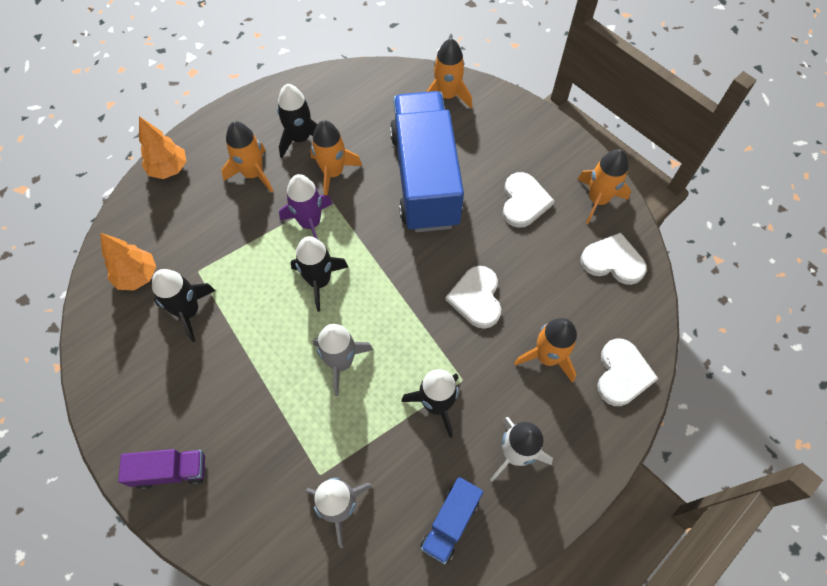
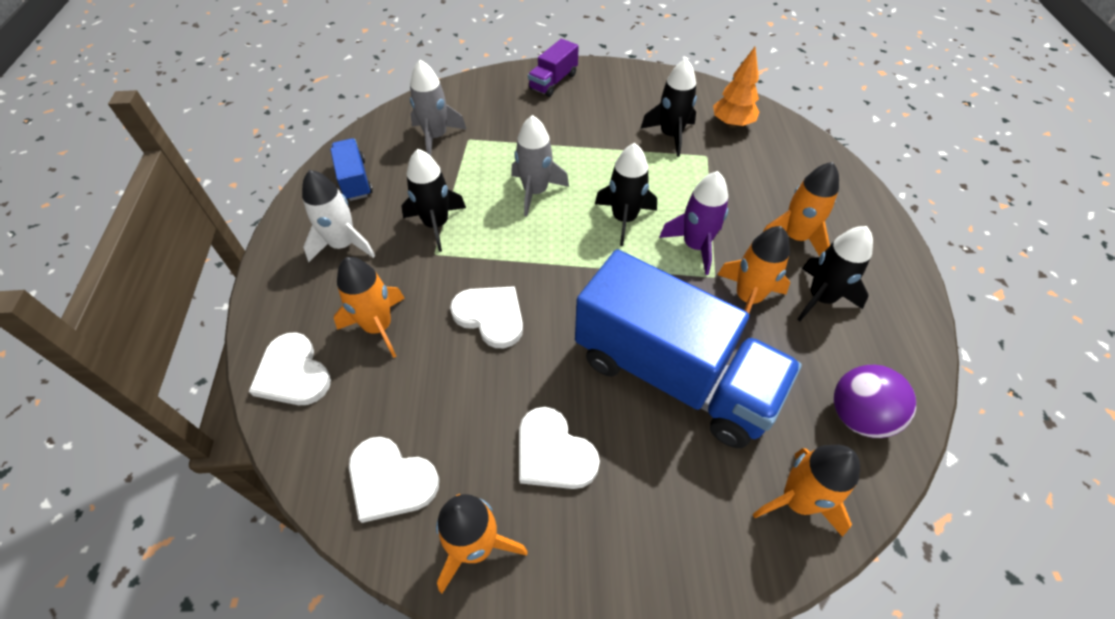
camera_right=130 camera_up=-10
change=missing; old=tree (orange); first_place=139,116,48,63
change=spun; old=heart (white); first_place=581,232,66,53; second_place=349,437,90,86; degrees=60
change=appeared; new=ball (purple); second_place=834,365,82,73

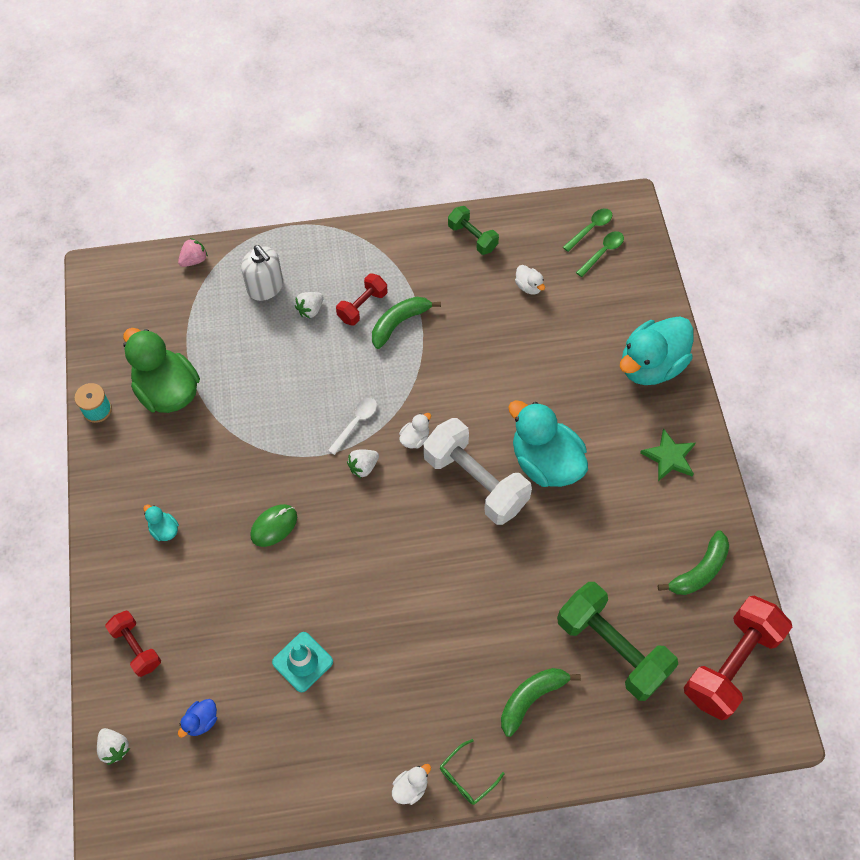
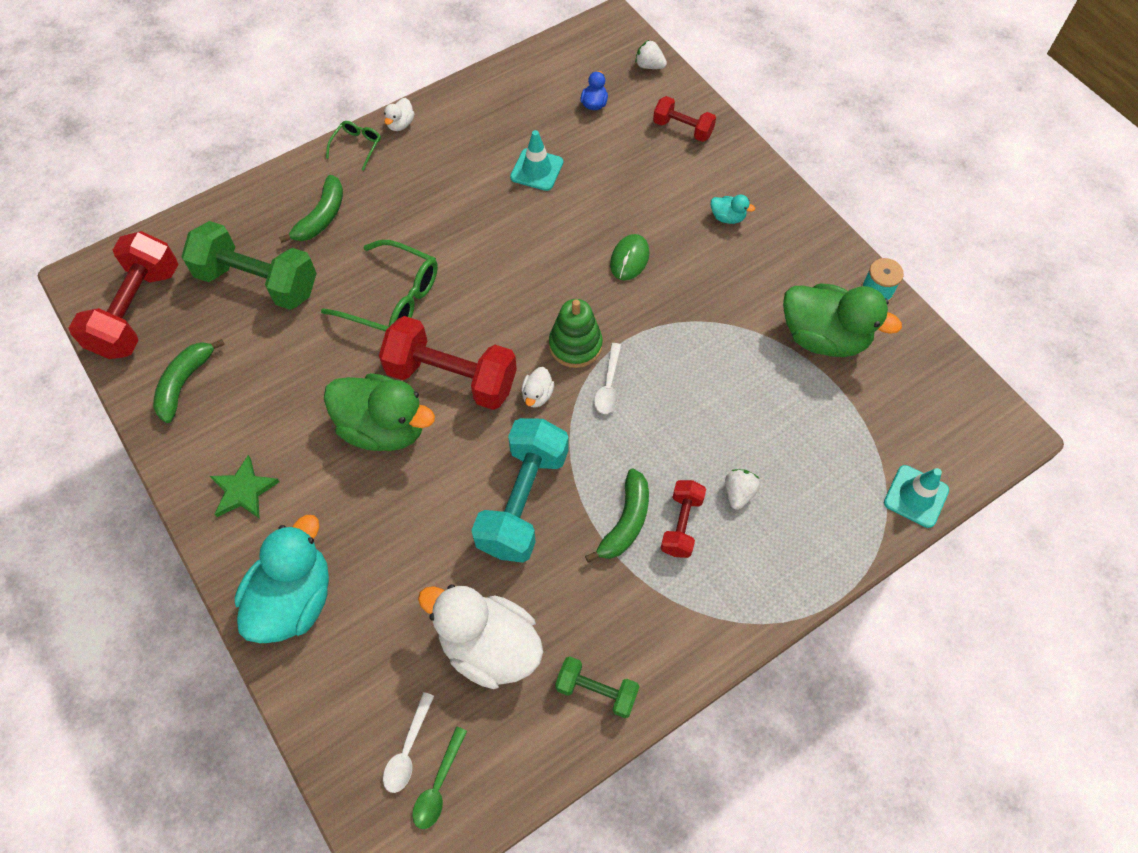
camera_right=155 camera_up=0
change=exchanged; old=strawberry (pink); new=traffic cone (turquoise); first_place=178,238,30,29; second_place=884,465,65,63
change=missing; old=soap dispenser (white); first_place=241,245,42,56
change=exchanged; old=strawberry (white); new=stacking toy (green); first_place=347,450,32,28; second_place=549,299,54,69
change=colour; old=dumbbell (white); new=dumbbell (red); first_place=423,418,109,107; second_place=379,316,138,94
change=colour; old=duck (turquoise); new=duck (green); first_place=508,400,80,87; second_place=324,373,111,78
change=size; old=duck (white); first_place=515,265,30,30; second_place=418,585,125,104; factor=2.37
change=colour; old=spoon (green); new=spoon (white); first_place=576,231,48,46; second_place=383,692,51,101
change=appeared; new=glasses (green); second_place=321,240,117,91
change=appeared; new=dumbbell (turquoise); second_place=471,418,98,145

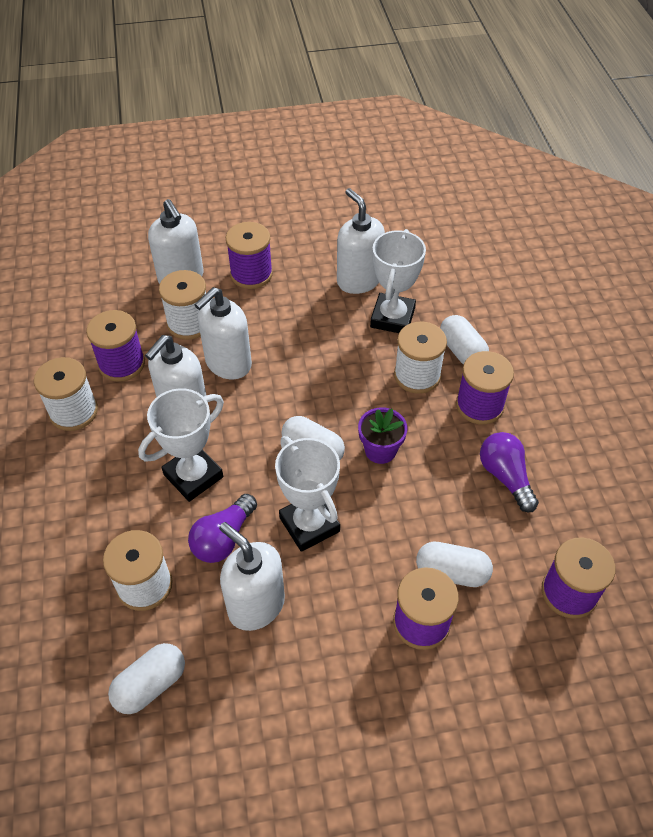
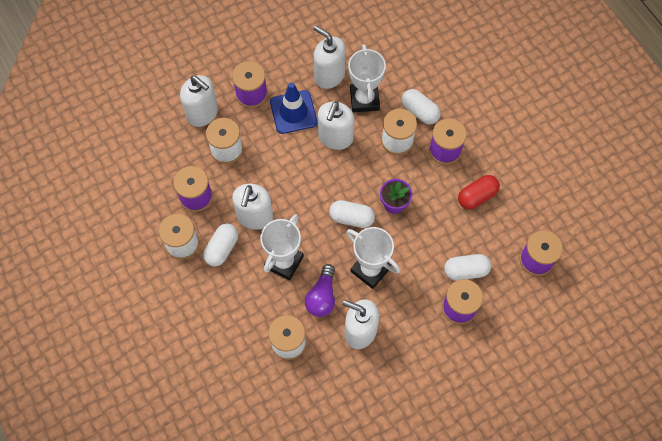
camera_right=-20 camera_up=15
change=relocated; old=capsule (white); first_place=108,643,77,71; second_place=203,223,35,44
change=relocated; old=soap dispenser (white); first_place=194,287,58,92; second_place=318,101,36,49
change=exchanged; old=light bulb (purple); new=capsule (red); first_place=480,432,59,80; second_place=458,175,42,34
change=appeared; new=traffic cone (blue); second_place=270,82,47,52

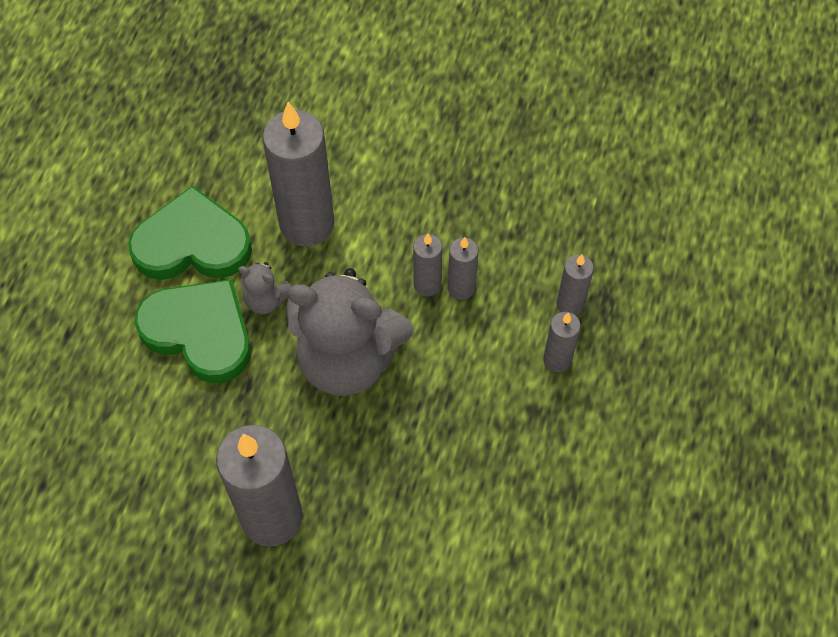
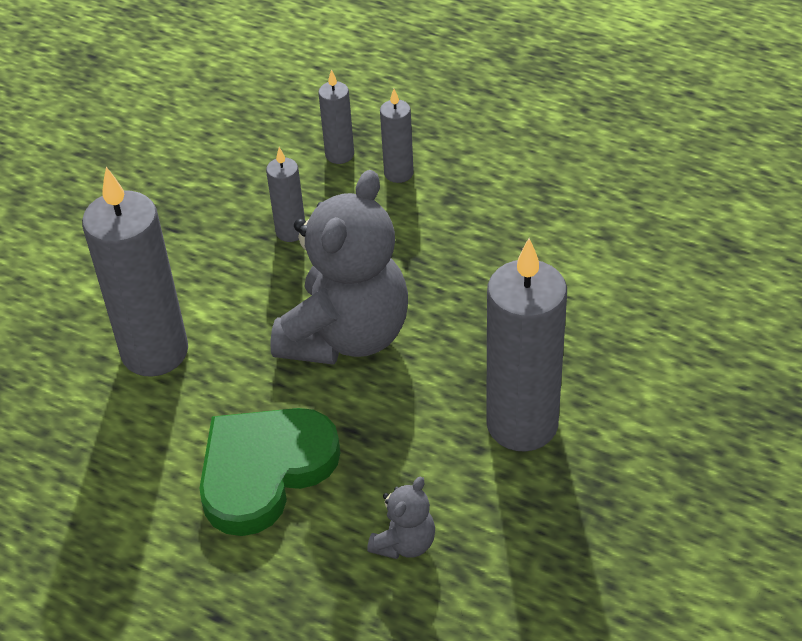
camera_right=-75 camera_up=-15
change=missing; old=heart (green); first_place=128,186,124,94
change=relocated; old=teddy bear (grey); first_place=238,262,54,52; second_place=367,477,68,82
change=missing; old=candle (grey); first_place=413,234,29,62

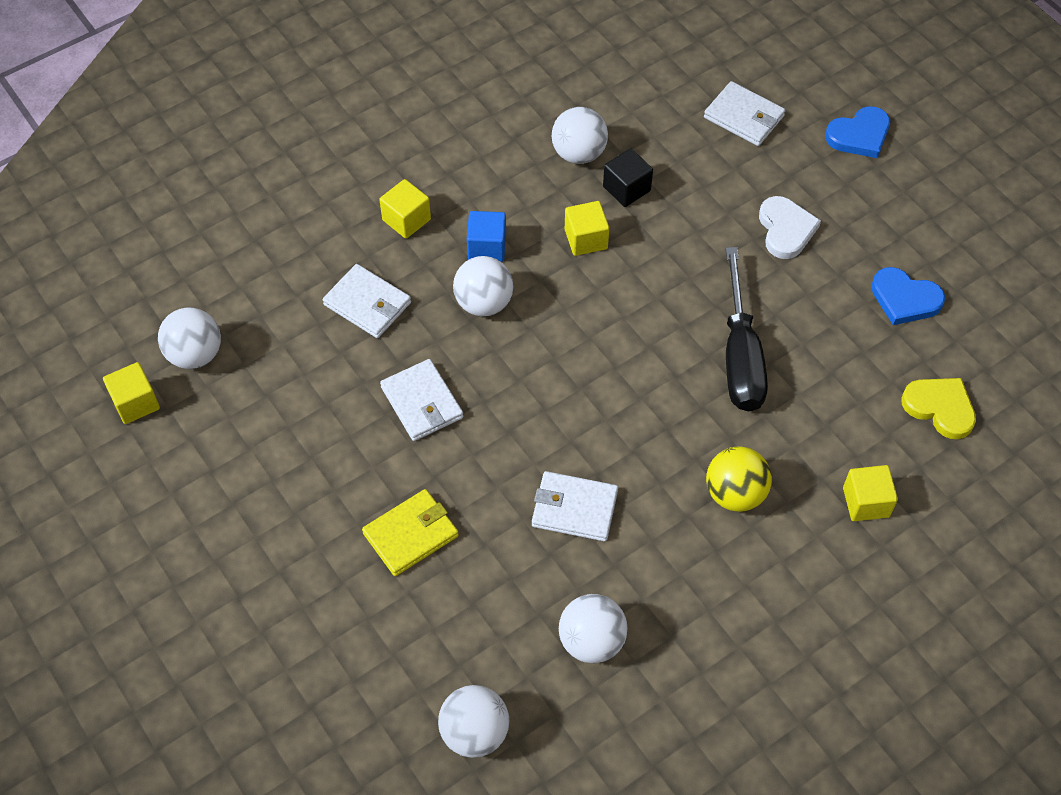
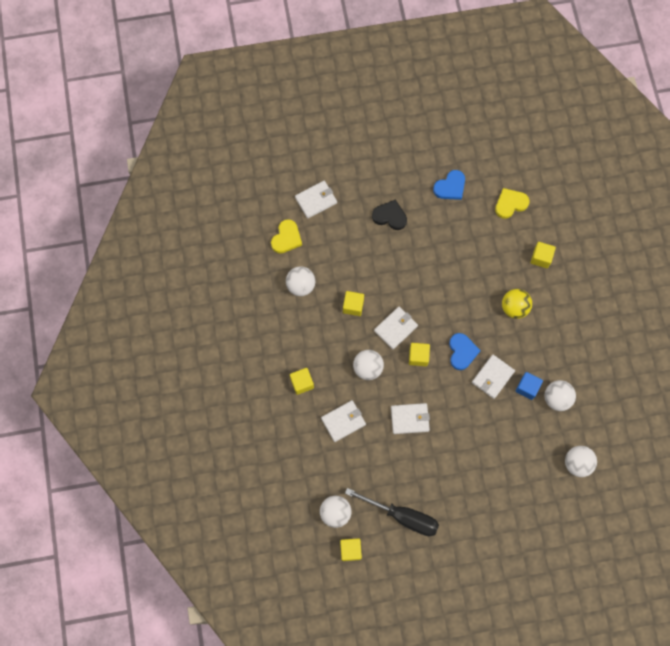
camera_right=-65 camera_up=15
change=missing; old=wallet (yellow); first_place=362,489,97,87
change=relocated; old=cube (blue); first_place=467,211,39,51; second_place=516,372,27,28
change=missing; old=cube (black); first_place=603,148,50,59
change=relocated; old=screwdriver (black); first_place=726,247,42,164; second_place=345,488,94,48
change=colour; old=heart (white); new=heart (black); first_place=759,196,62,63; second_place=372,199,35,31
change=relocated; old=heart (blue); first_place=825,106,65,52; second_place=449,333,32,37
change=appeared; new=heart (yellow); second_place=271,219,31,34
change=appeared; new=wallet (white); second_place=374,307,44,42
change=appeared; new=cube (yellow); second_place=409,343,21,23

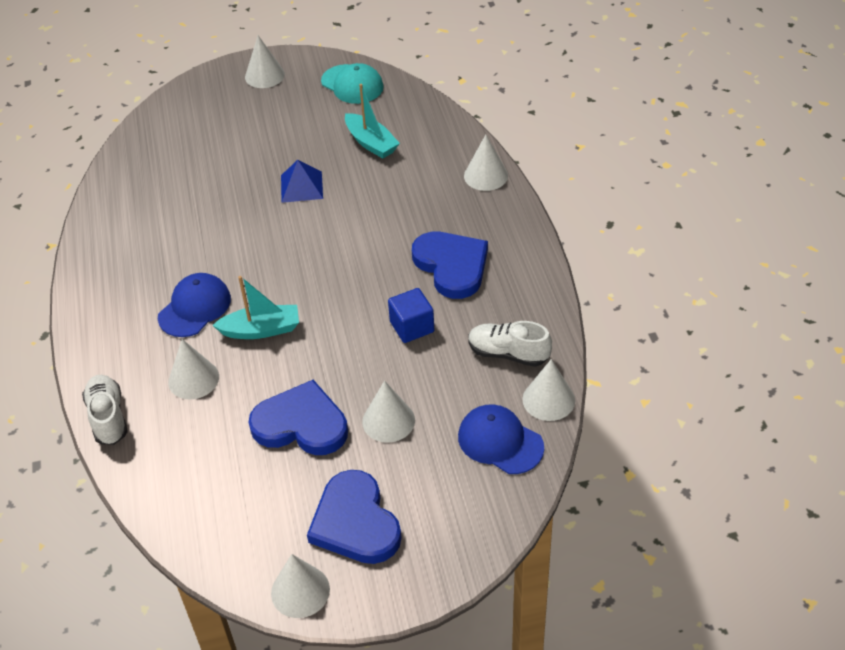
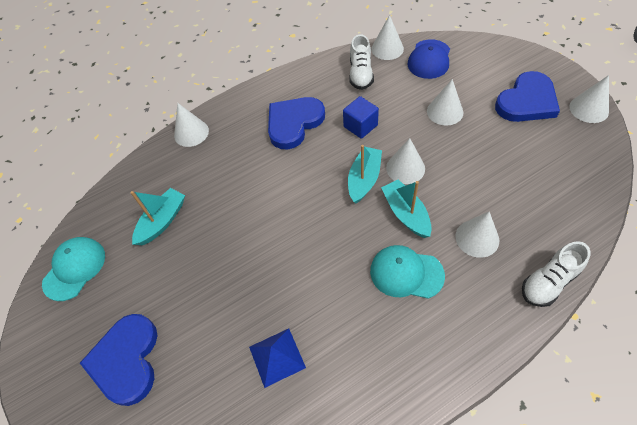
camera_right=-105 camera_up=10
change=colour; old=cap (blue); new=cap (turquoise); first_place=158,273,73,64; second_place=370,245,75,54
change=relocated; old=cone (white); first_place=245,35,40,53; second_place=386,138,39,46
change=relocated; old=heart (blue); first_place=249,380,99,75; second_place=80,314,77,92
change=relocated; old=pyramid (blue); first_place=281,160,42,43; second_place=249,329,57,59
change=appeared; new=boat (turquoise); second_place=348,145,34,59

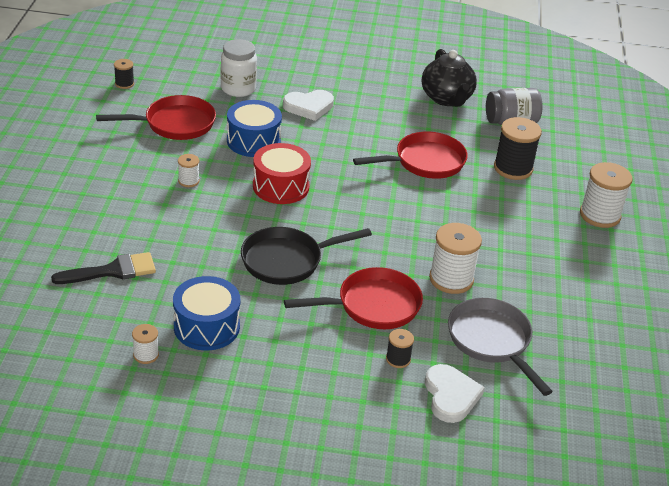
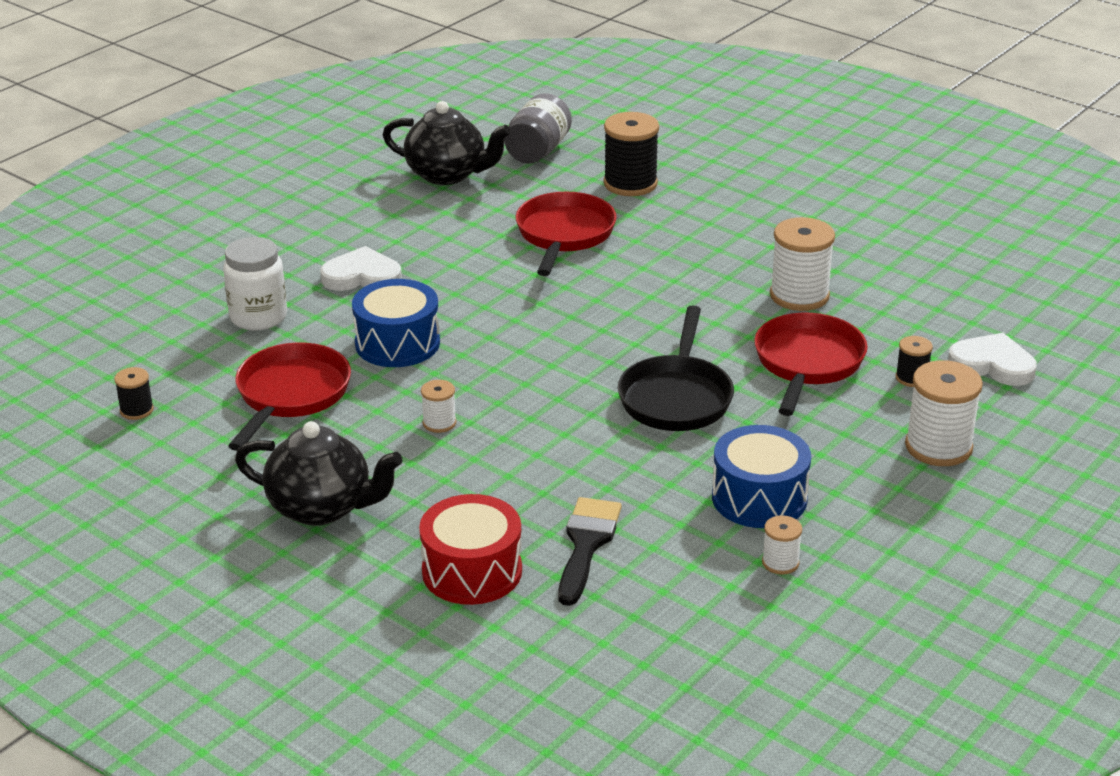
camera_right=-55 camera_up=-5
change=relocated; old=drum (red); first_place=253,143,58,61; second_place=419,494,103,111
change=spun; old=heart (white); first_place=283,90,51,31; second_place=320,246,82,45; degrees=-105
change=missing; old=pan (grey); first_place=448,298,105,98
change=relocated; old=spool (white); first_place=580,162,53,66; second_place=905,360,78,106
change=appeared; new=teapot (black); second_place=235,421,168,105

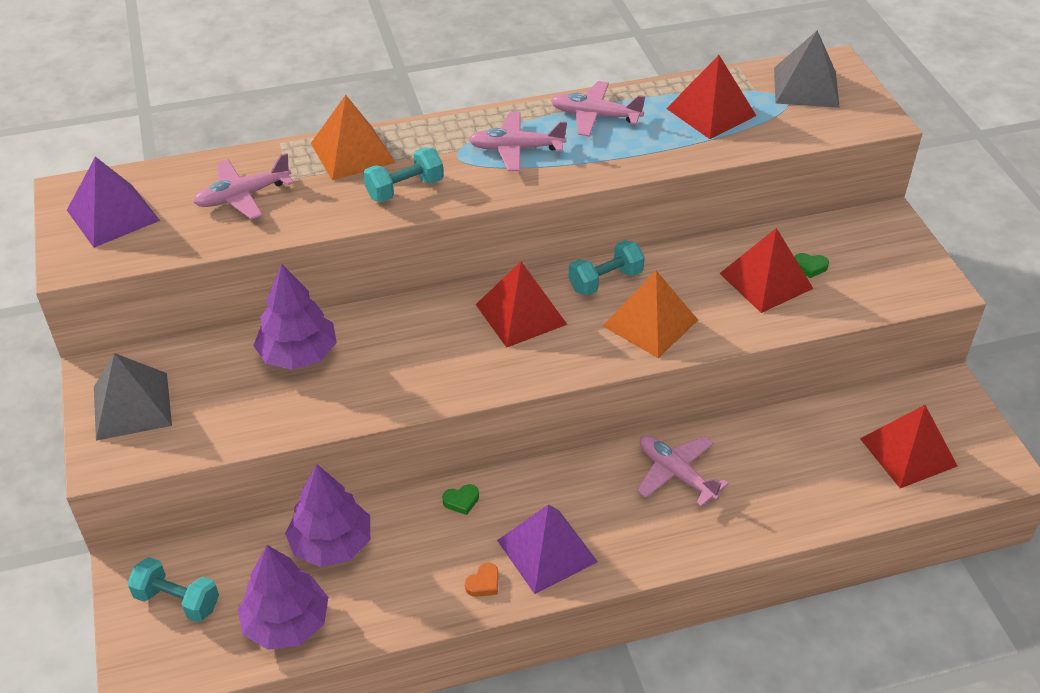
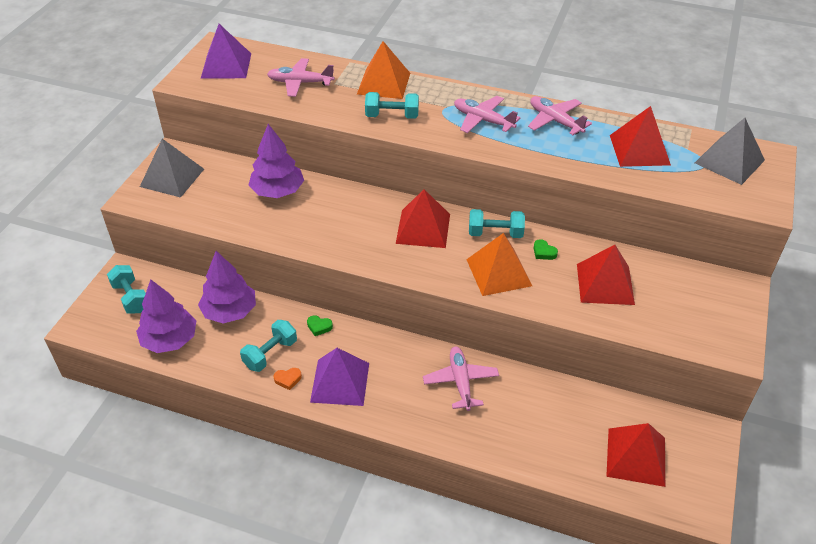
camera_right=35 camera_up=0
change=relocated; old=heart (green); first_place=795,253,34,25; second_place=533,239,25,21
change=appeared; new=dumbbell (turquoise); second_place=240,320,57,52

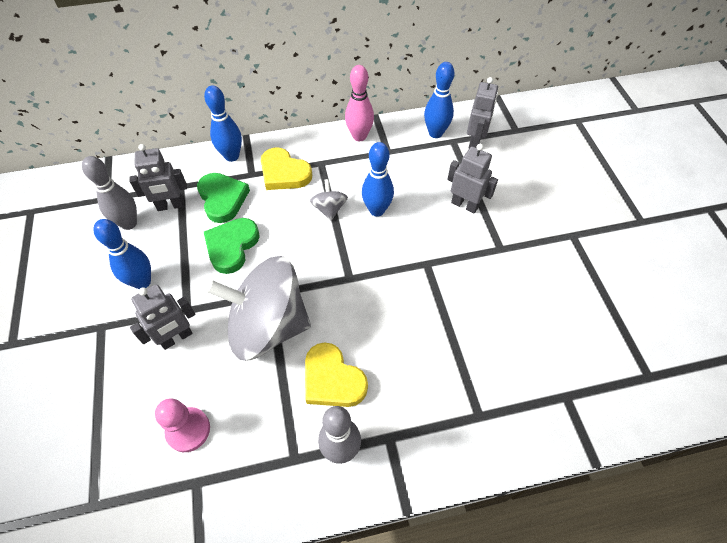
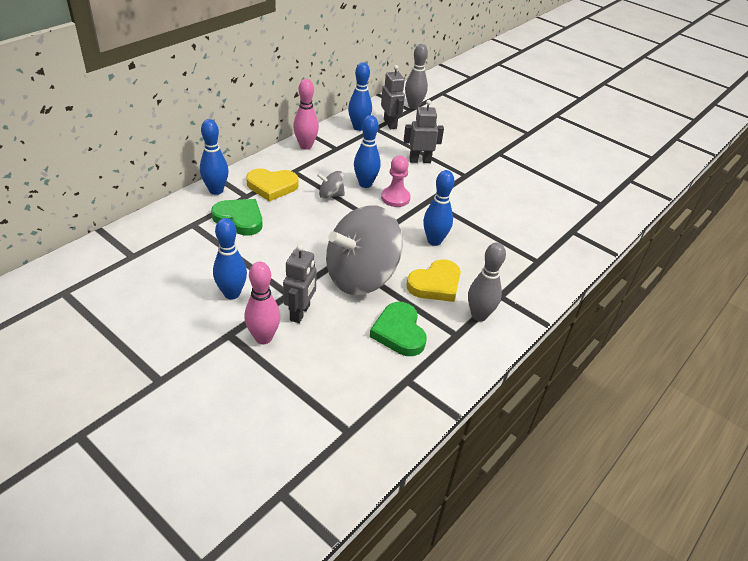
camera_right=-40 camera_up=-15
change=relocated; old=bowling pin (grey); first_place=82,156,55,74; second_place=405,44,23,65
change=missing; old=robot (grey); first_place=129,144,58,67
change=relocated; old=pawn (pink); first_place=155,399,55,53; second_place=381,156,30,51
change=relocated; old=heart (green); first_place=204,218,56,56; second_place=370,302,57,54
change=spun; old=heart (yellow); first_place=305,342,63,65; second_place=406,259,55,43; degrees=-45
change=spun; old=spinning top (grey); first_place=310,179,38,42; second_place=317,171,28,28; degrees=-45
change=appeared; new=bowling pin (pink); second_place=244,262,36,82
change=appeared; new=bowling pin (blue); second_place=423,170,31,76

